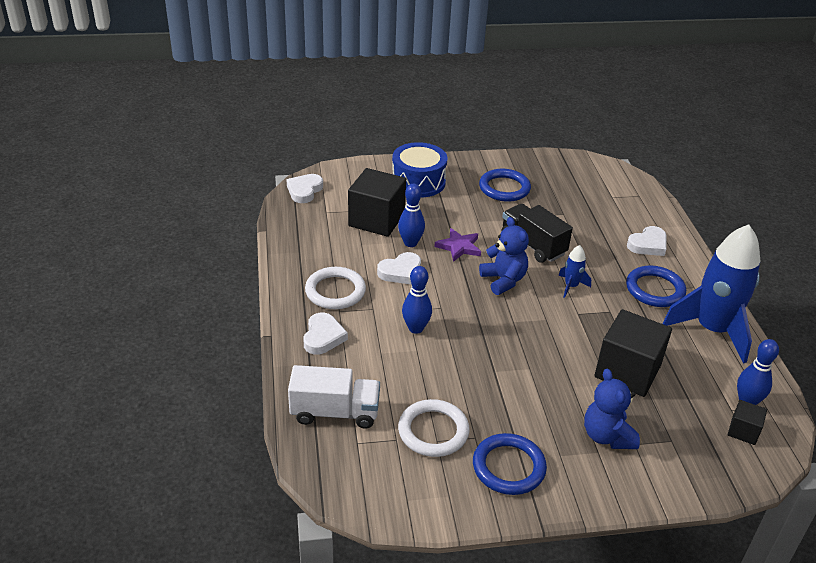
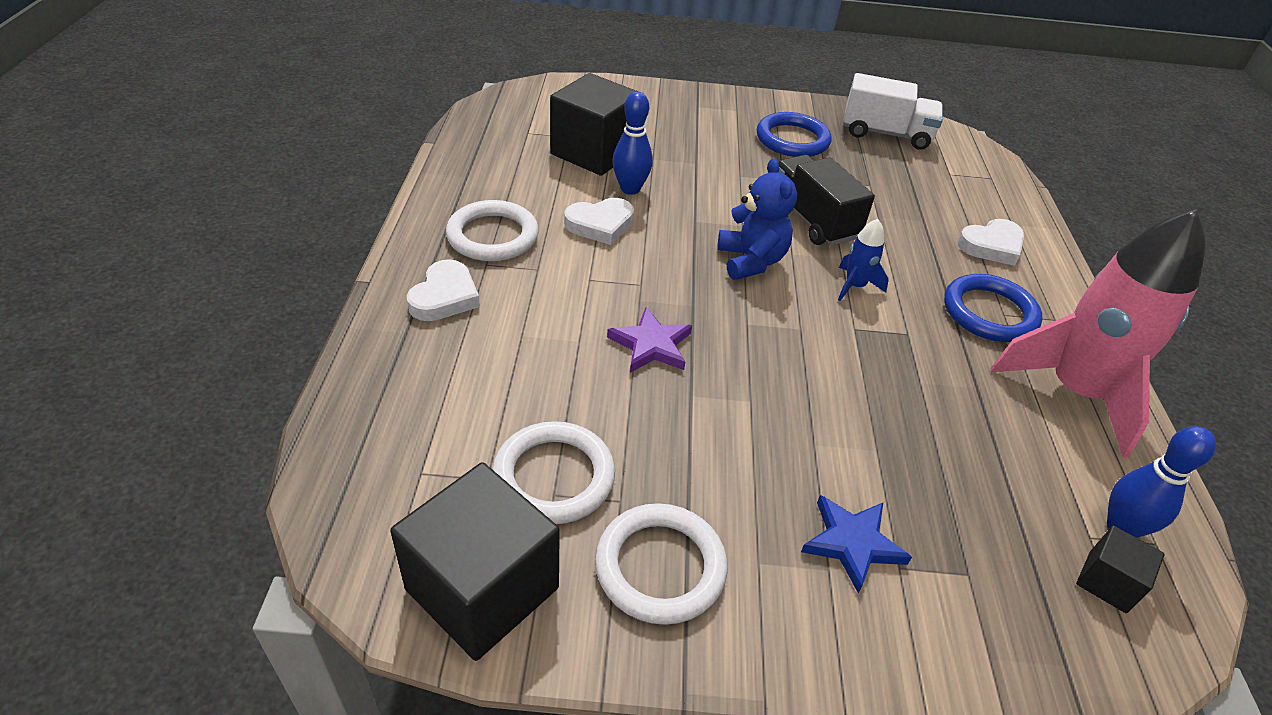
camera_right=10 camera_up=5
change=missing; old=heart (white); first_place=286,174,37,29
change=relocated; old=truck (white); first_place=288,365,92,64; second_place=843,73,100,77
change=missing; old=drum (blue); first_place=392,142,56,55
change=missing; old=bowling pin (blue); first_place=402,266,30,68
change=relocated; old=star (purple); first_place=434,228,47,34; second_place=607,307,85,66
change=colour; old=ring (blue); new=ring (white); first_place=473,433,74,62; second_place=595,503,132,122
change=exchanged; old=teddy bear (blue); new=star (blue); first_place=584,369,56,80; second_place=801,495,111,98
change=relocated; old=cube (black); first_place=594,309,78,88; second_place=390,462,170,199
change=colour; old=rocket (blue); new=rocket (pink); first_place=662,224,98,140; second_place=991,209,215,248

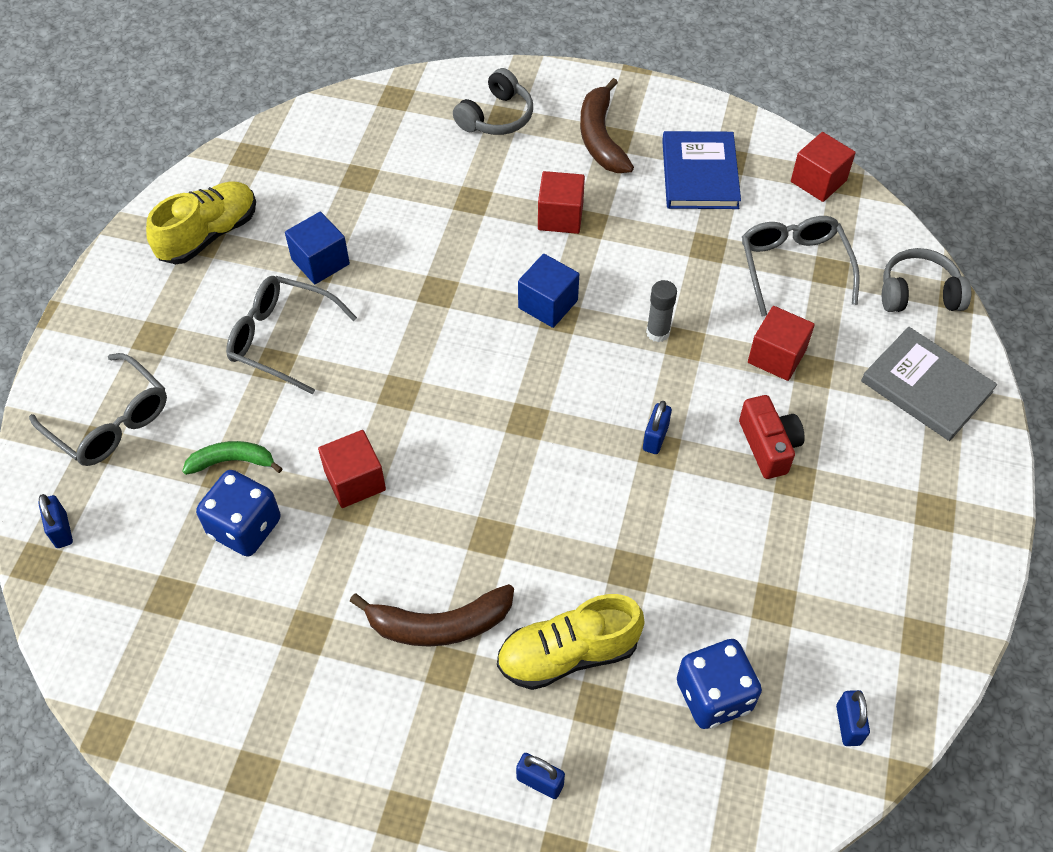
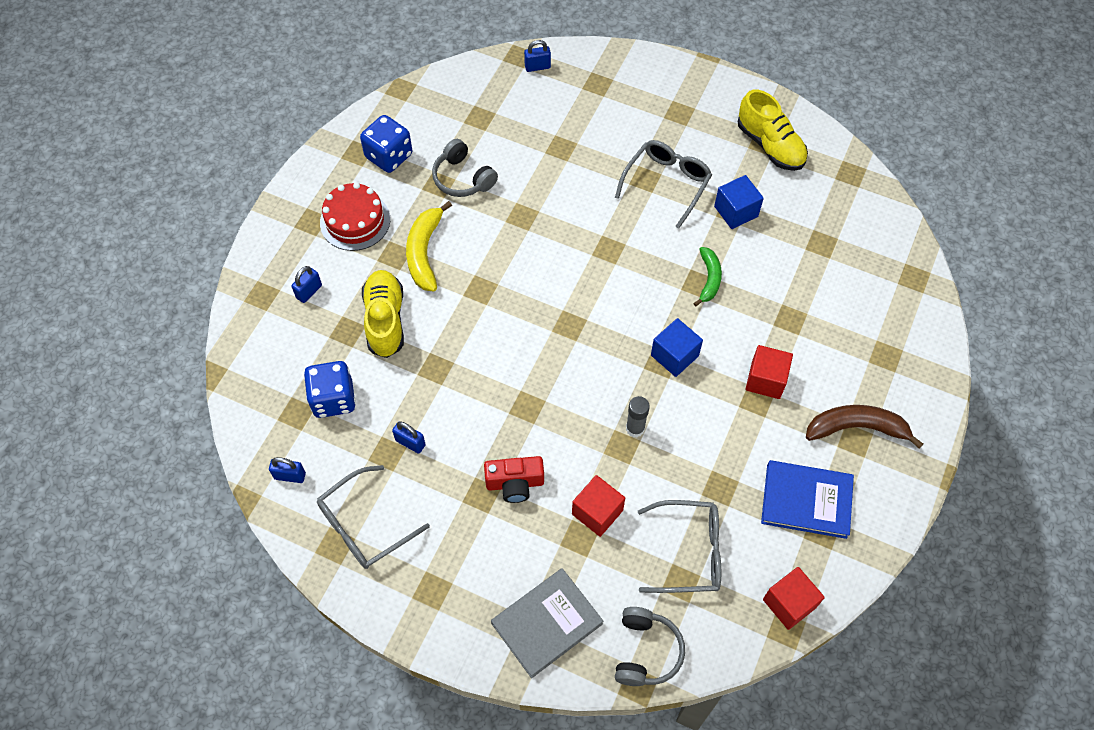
camera_right=100 camera_up=5
change=relocated; old=glasses (grey); first_place=29,353,138,113; second_place=317,465,113,104
change=relocated; old=banana (green); first_place=183,441,100,34; second_place=693,247,29,60
change=relocated; old=dice (blue); first_place=196,470,85,87; second_place=360,115,52,58
change=missing; old=cube (red); first_place=318,430,68,78
change=colour; old=banana (brown); new=banana (yellow); first_place=350,584,164,63; second_place=406,201,46,91
change=relocated; old=headphones (grey); first_place=453,68,80,67; second_place=432,139,66,58
change=relocated; old=padlock (blue); first_place=643,401,29,53; second_place=392,421,34,33
change=appeared; new=cake (red); second_place=320,182,70,69

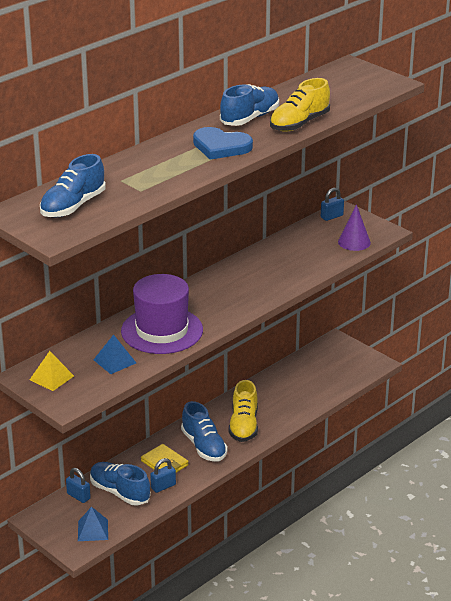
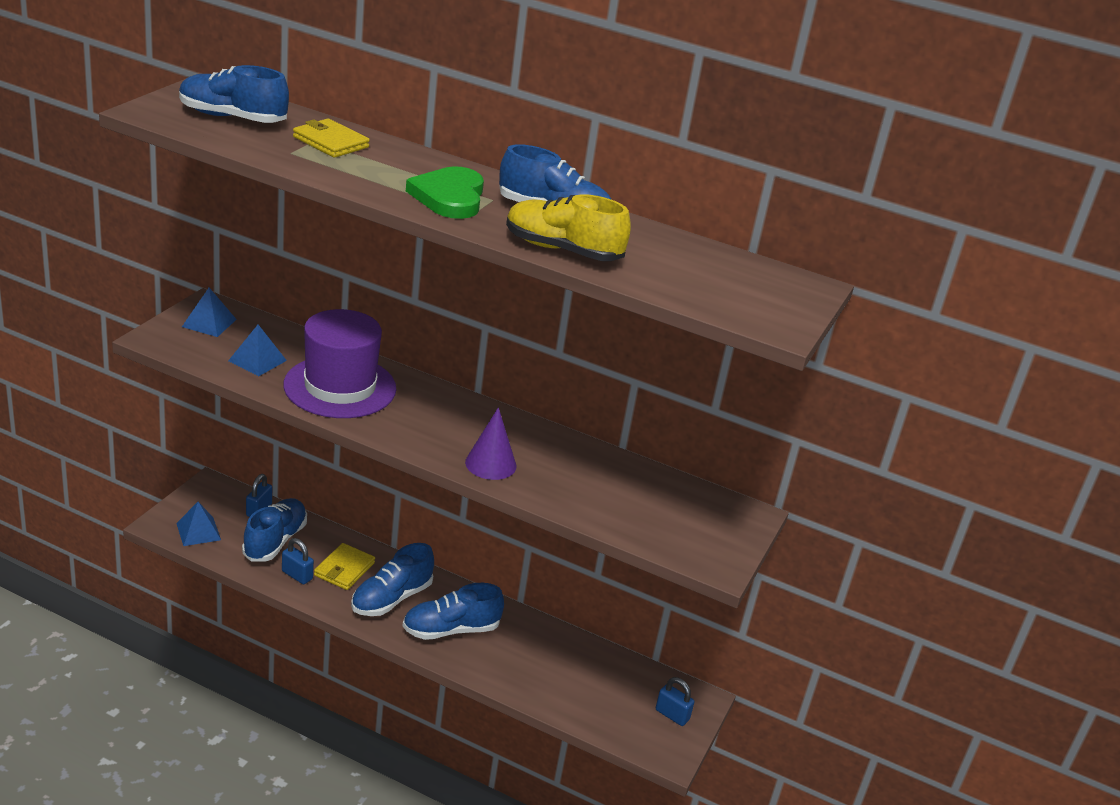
camera_right=65 camera_up=0
change=colour; old=pyramid (yellow); new=pyramid (blue); first_place=30,351,44,40; second_place=182,288,55,49
change=colour; old=heart (blue); new=heart (green); first_place=193,127,60,33; second_place=406,166,78,53
change=colour; old=shoe (yellow); new=shoe (blue); first_place=229,380,29,62; second_place=403,583,101,57
change=relocated; old=padlock (blue); first_place=321,188,23,33; second_place=656,677,38,49
change=relocated; old=cone (purple); first_place=338,204,33,47; second_place=465,407,51,73
change=appeared; new=wallet (yellow); second_place=293,119,77,39

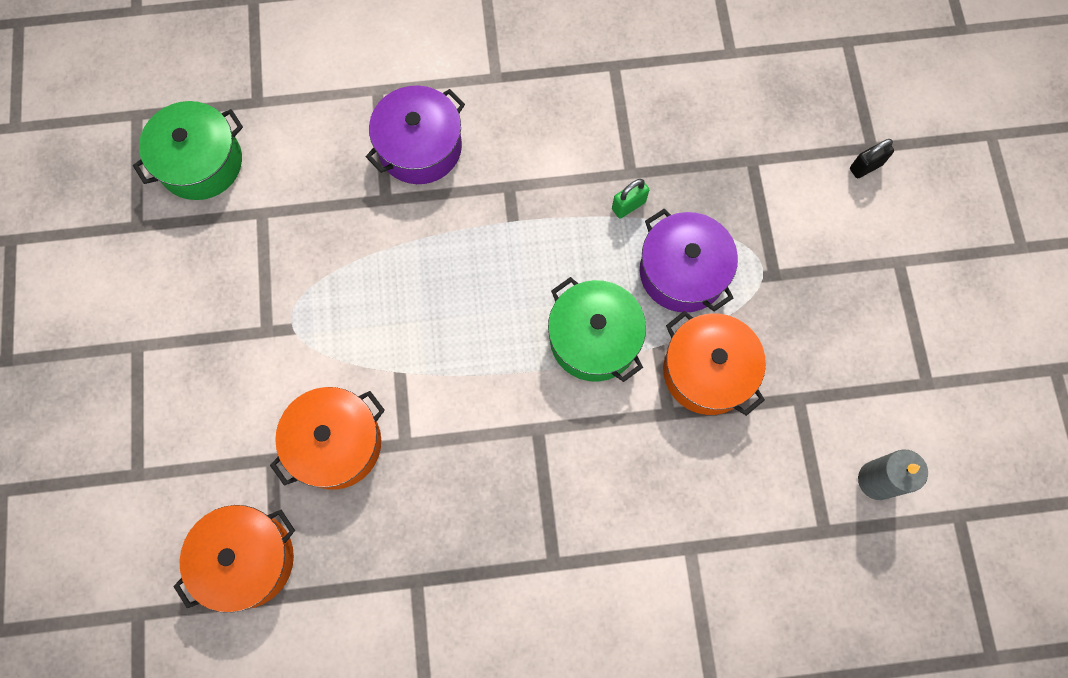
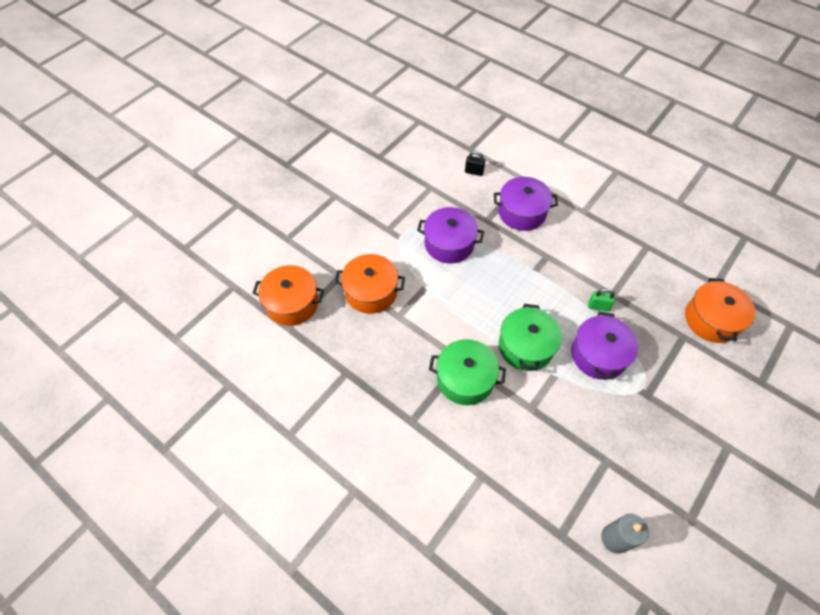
camera_right=45 camera_up=-15
change=relocated; old=pot (green); first_place=133,101,110,99; second_place=429,339,77,66
change=relocated; old=pot (orange); first_place=663,311,103,105; second_place=685,278,70,65
change=relocated; old=padlock (black); first_place=850,139,44,40; second_place=465,151,20,25
change=appeared; new=pot (purple); second_place=417,207,67,57

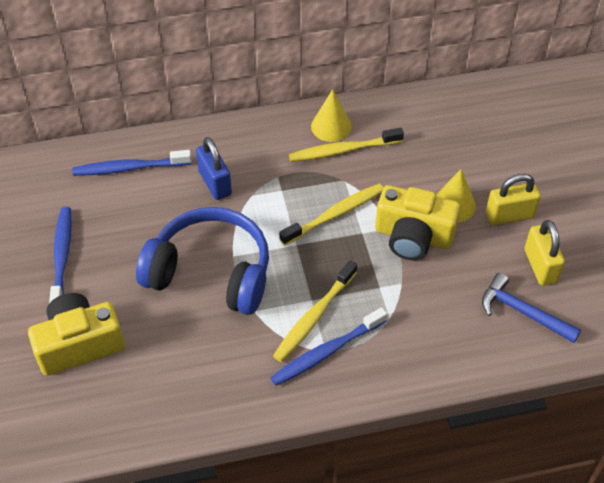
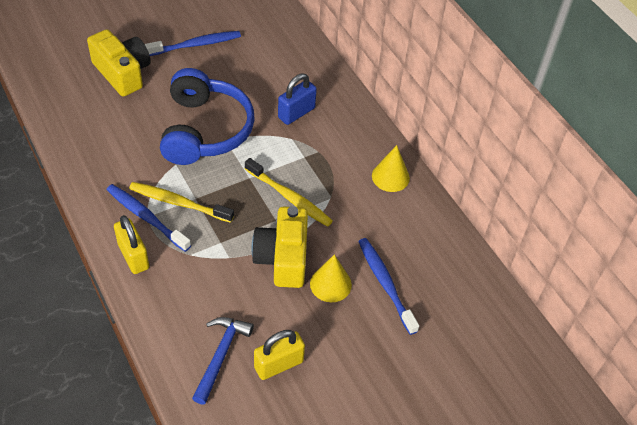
camera_right=70 camera_up=0
change=relocated; old=toothbrush (blue); first_place=72,150,120,26; second_place=358,238,61,97
change=missing; old=toothbrush (yellow); first_place=289,128,115,34
change=relocated; old=padlock (yellow); first_place=486,174,55,51; second_place=114,215,35,59

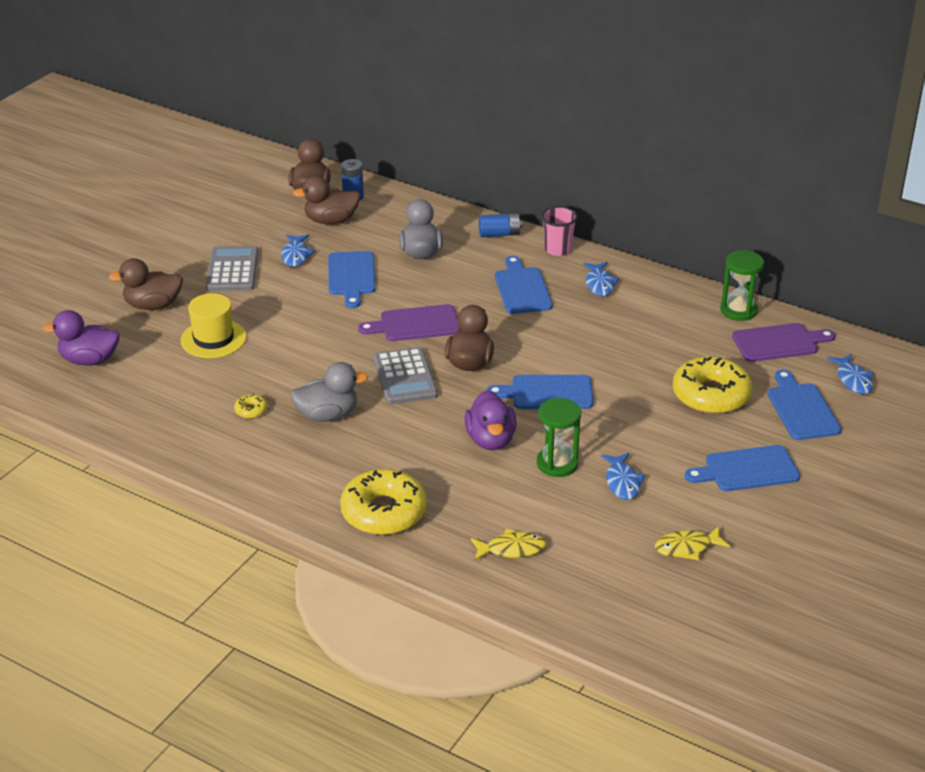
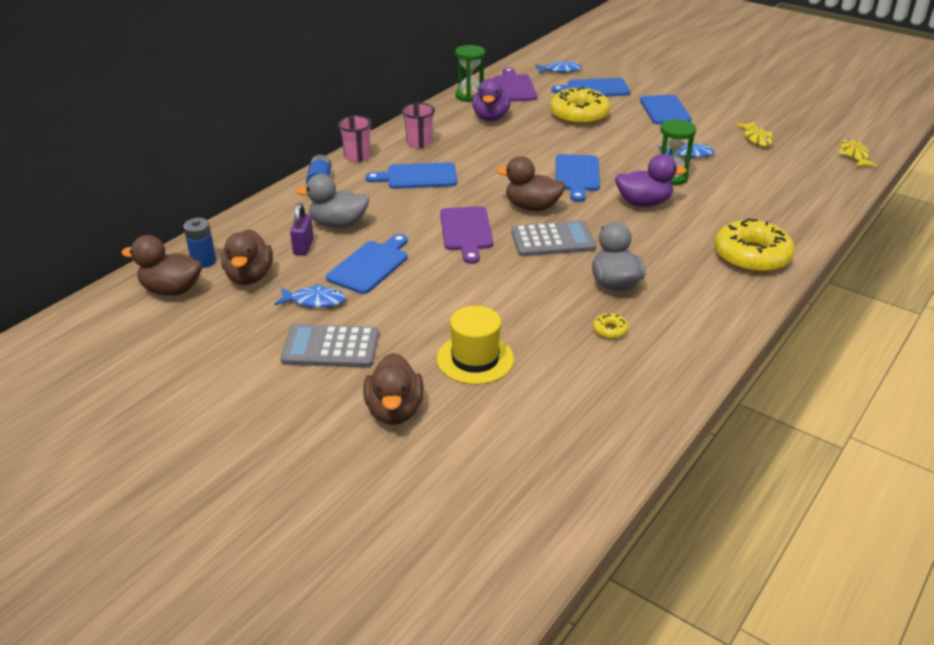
camera_right=-85 camera_up=0
change=relocated; old=duck (purple); first_place=43,310,77,56; second_place=472,78,39,43
change=spun; old=cutting board (blue); first_place=328,251,48,57; second_place=326,234,82,60; degrees=-60
change=relocated; old=fish (yellow); first_place=471,529,75,31; second_place=838,139,40,28
change=exchanged; old=fish (blue); new=cup (pink); first_place=583,262,36,34; second_place=401,103,34,45
change=appeared; new=padlock (purple); second_place=290,203,24,52

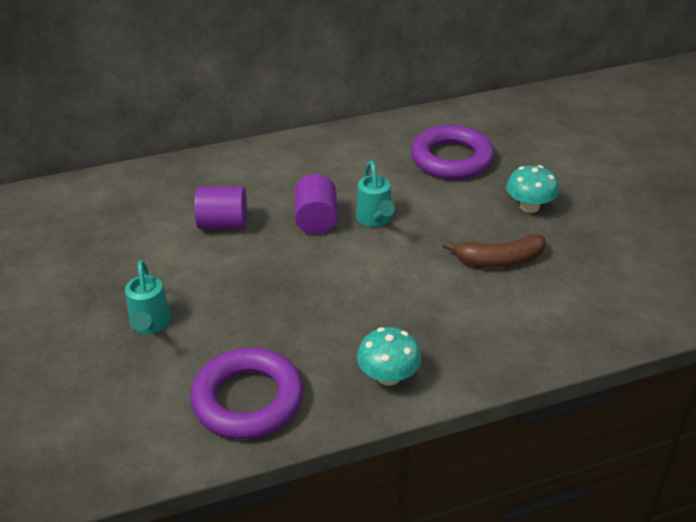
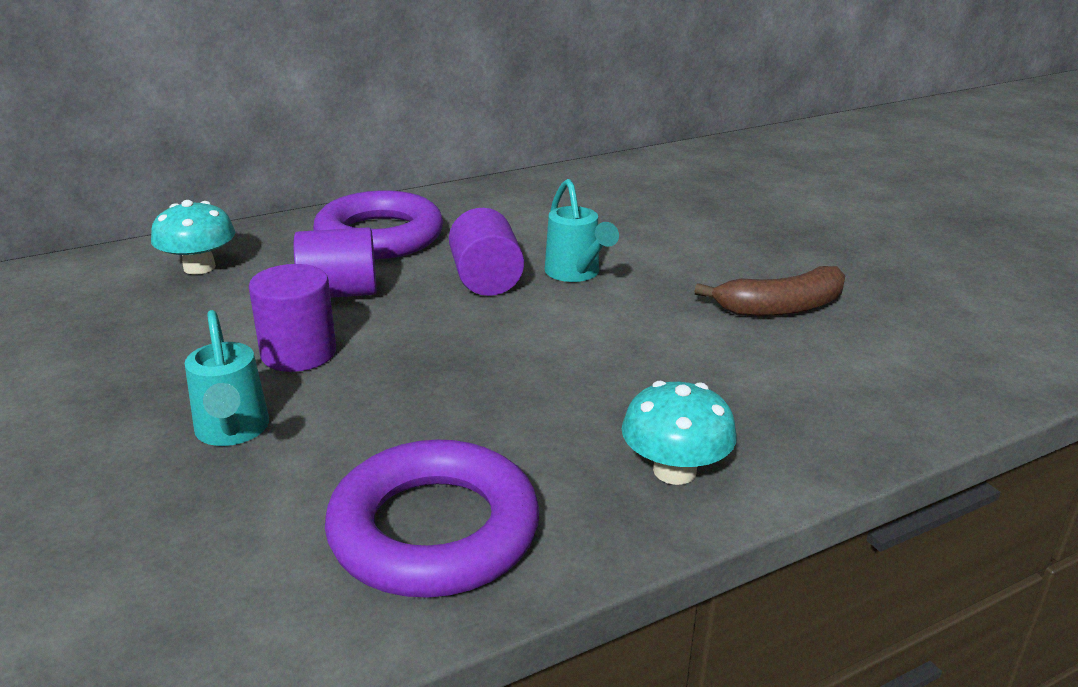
camera_right=-10 camera_up=-10
change=relocated; old=ring (purple); first_place=411,125,83,55; second_place=313,191,130,68
change=relocated; old=mushroom (turquoise); first_place=506,165,53,48; second_place=151,200,84,74
change=appeared; new=cylinder (purple); second_place=249,264,87,108

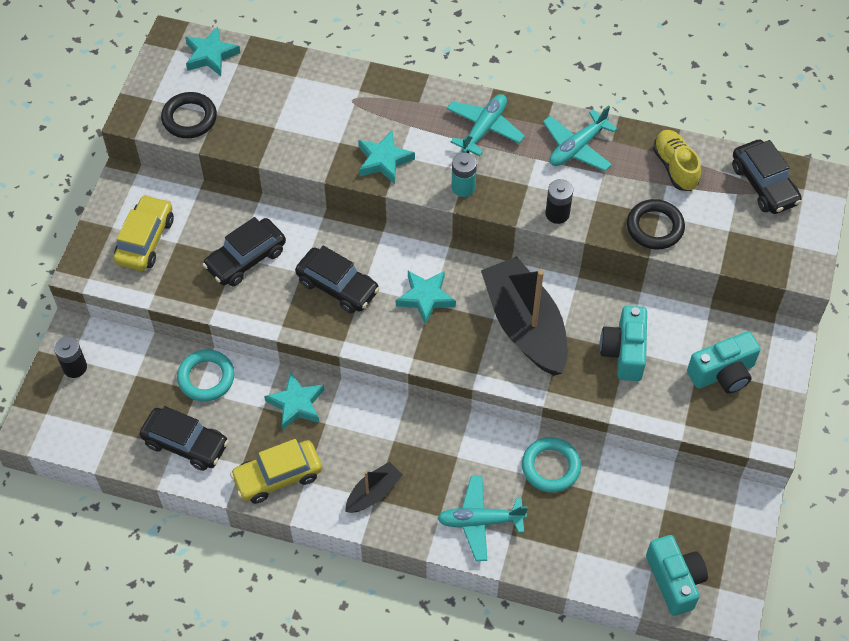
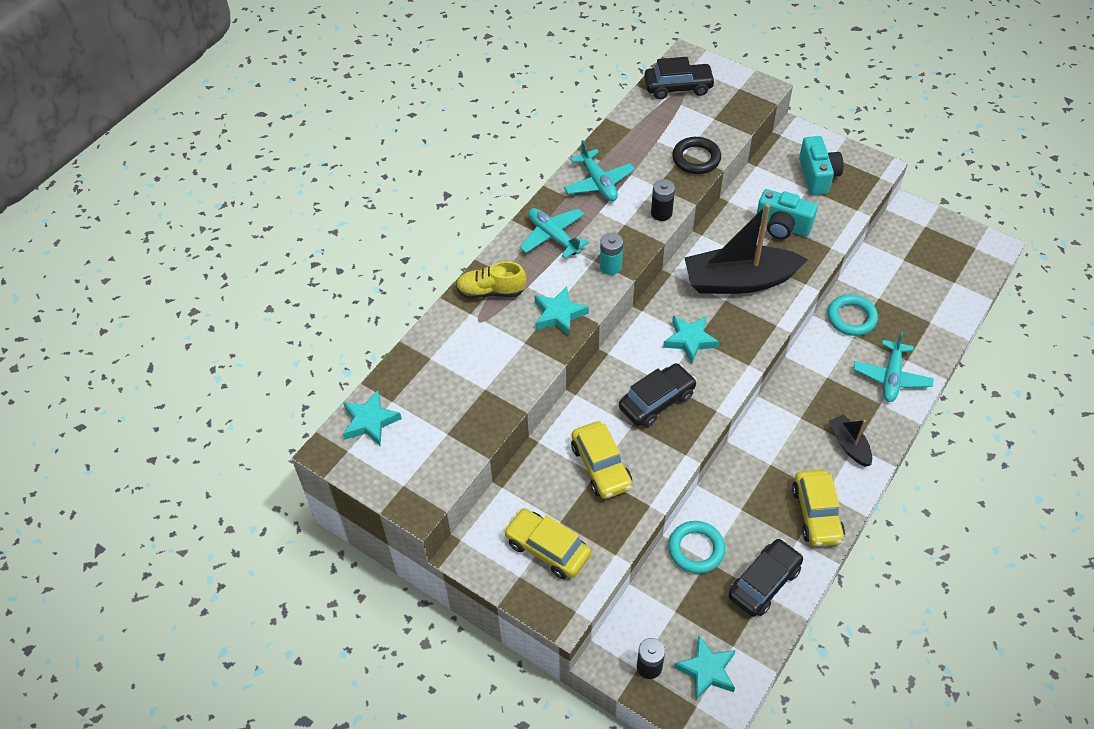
camera_right=-70 camera_up=-5
change=missing; old=ring (black); first_place=161,92,56,46
change=colour; old=car (black); new=car (yellow); first_place=203,217,83,69; second_place=571,421,61,78
change=relocated; old=star (turquoise); first_place=264,372,60,58; second_place=674,636,62,64
change=missing; old=camera (turquoise); first_place=646,535,62,81
change=relocated; old=shoe (yellow); first_place=653,130,48,61; second_place=456,261,70,38

